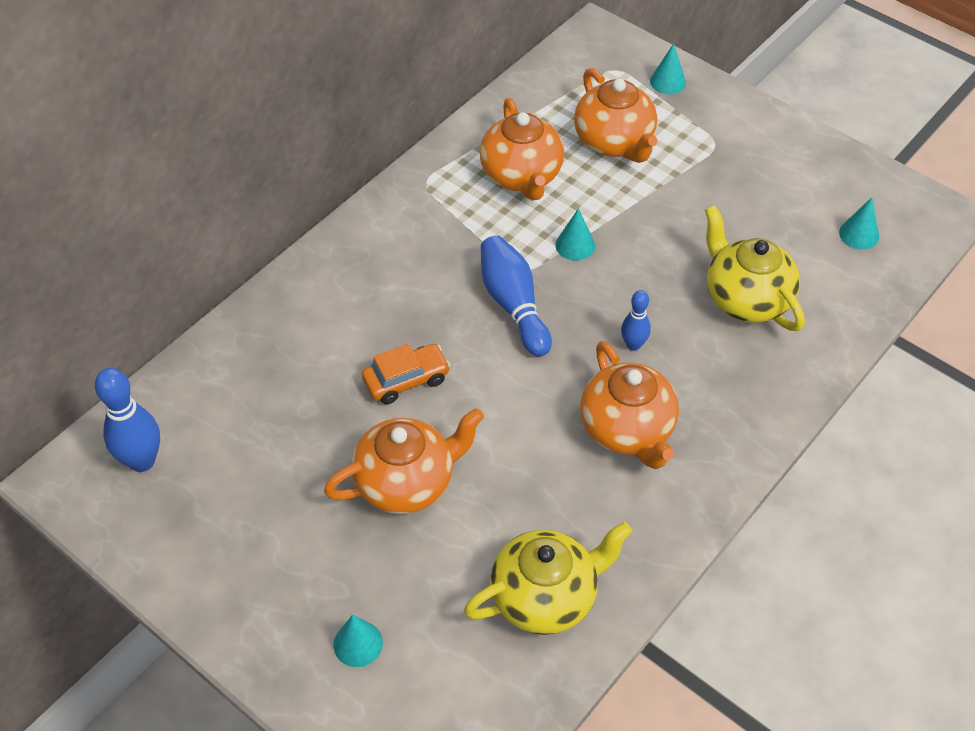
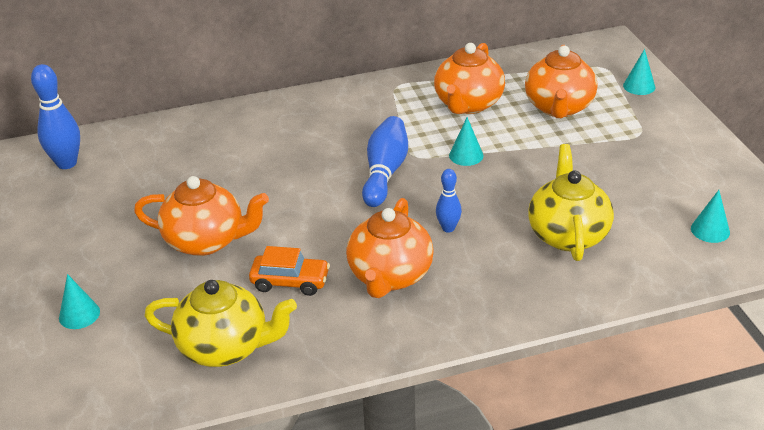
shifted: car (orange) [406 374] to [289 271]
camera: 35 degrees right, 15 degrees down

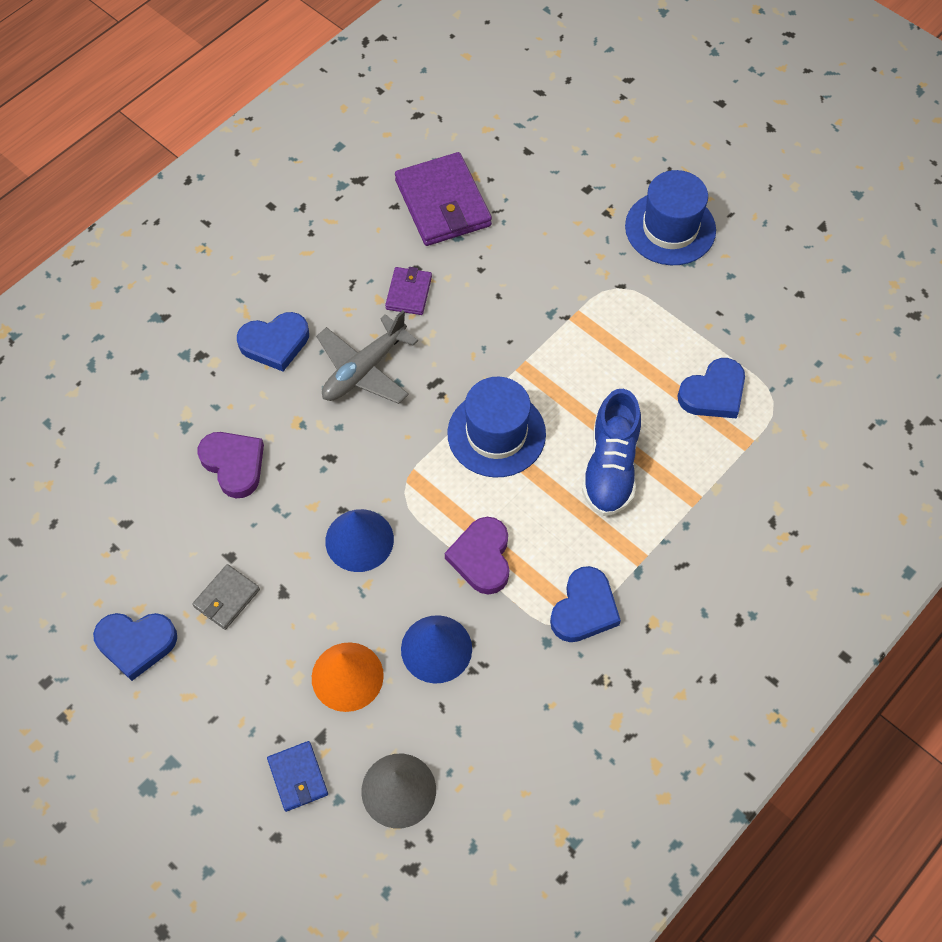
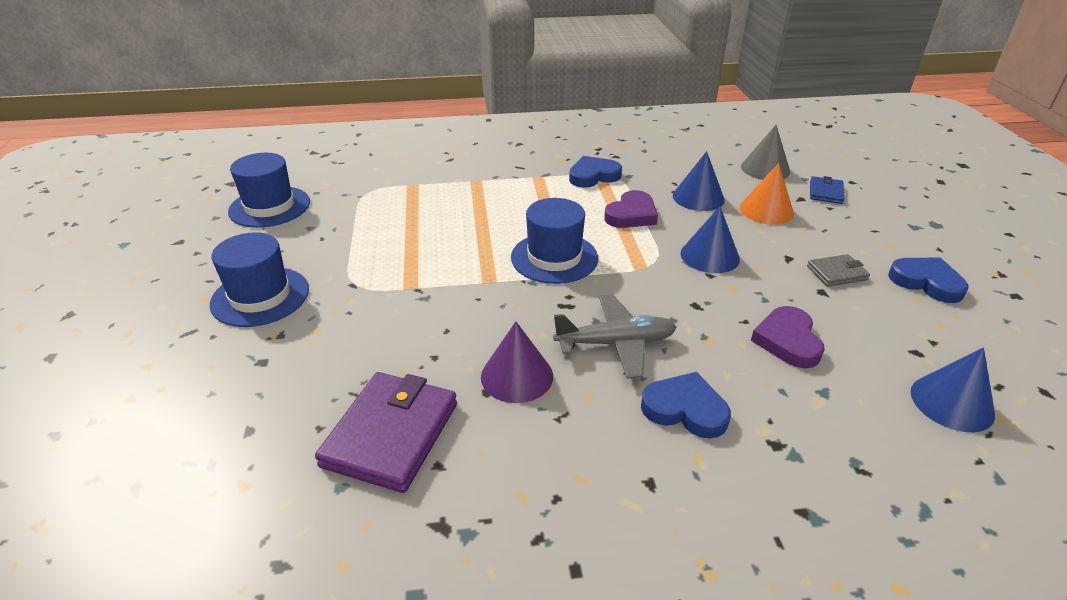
gone: shoe (blue) [611 452]; heart (blue) [711 388]
new: hat (blue) [269 190]; cone (blue) [953 389]
swapped: wallet (purple) [408 291] to cone (purple) [517 362]
camera: 140 degrees left, 25 degrees down

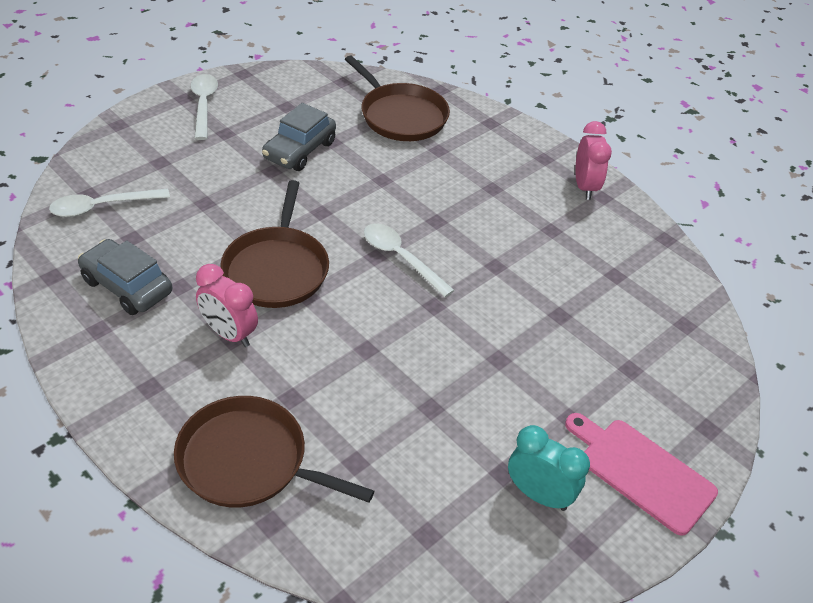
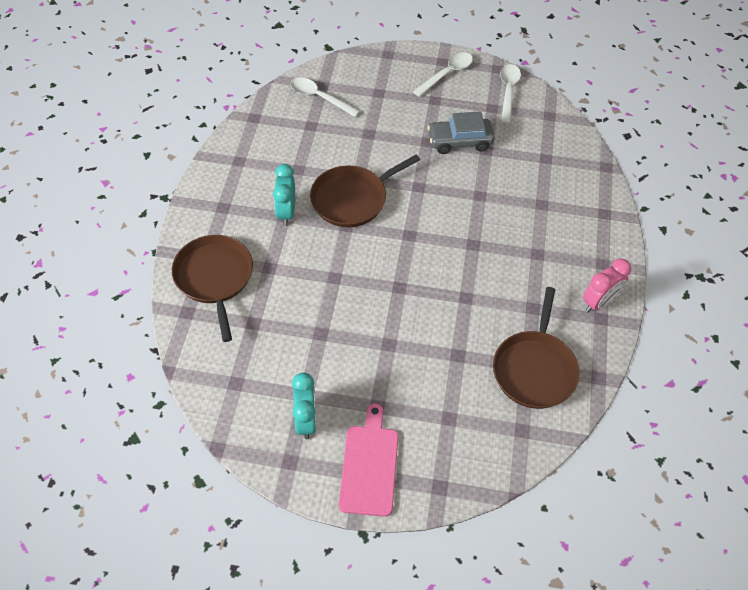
gone: car (grey) [125 277]
shifted: pan (brown) [397 98] to [536 348]; spoon (white) [409 260] to [510 94]
repainted: clock (pink) [227 305] to clock (turquoise) [284 195]
camera: 55 degrees right, 10 degrees up

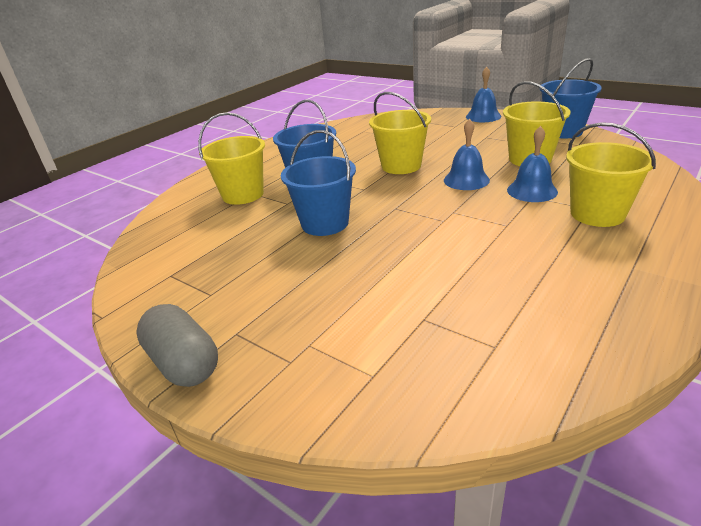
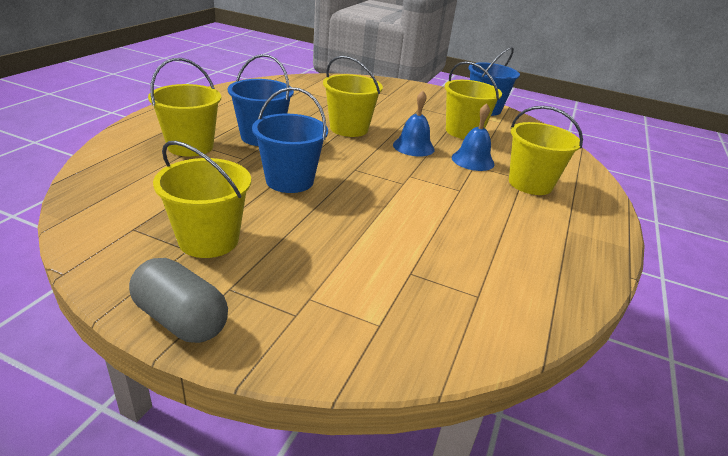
gone: bell (blue) [483 94]
new: bucket (yellow) [202 199]
camera: 20 degrees left, 0 degrees up

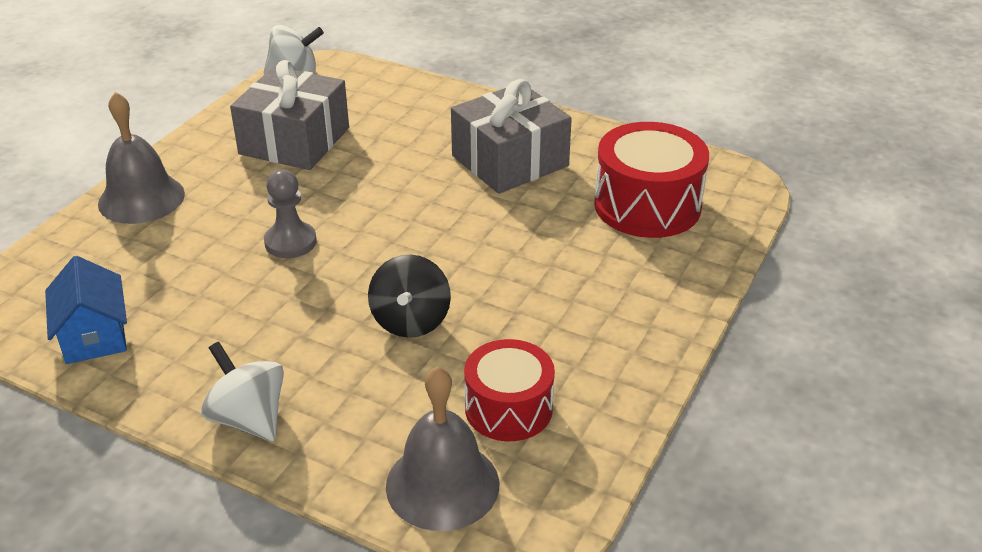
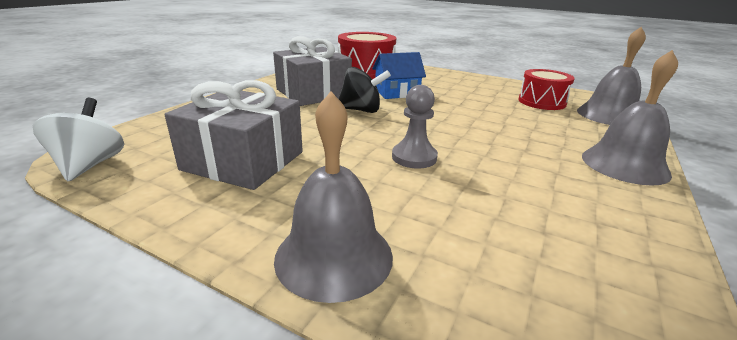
shifted: house (blue) [86 310] to [399 75]; spinning top (black) [409 296] to [364 90]
swapped: spinning top (white) [242 392] to bell (grey) [630 118]
camera: 90 degrees left, 10 degrees down

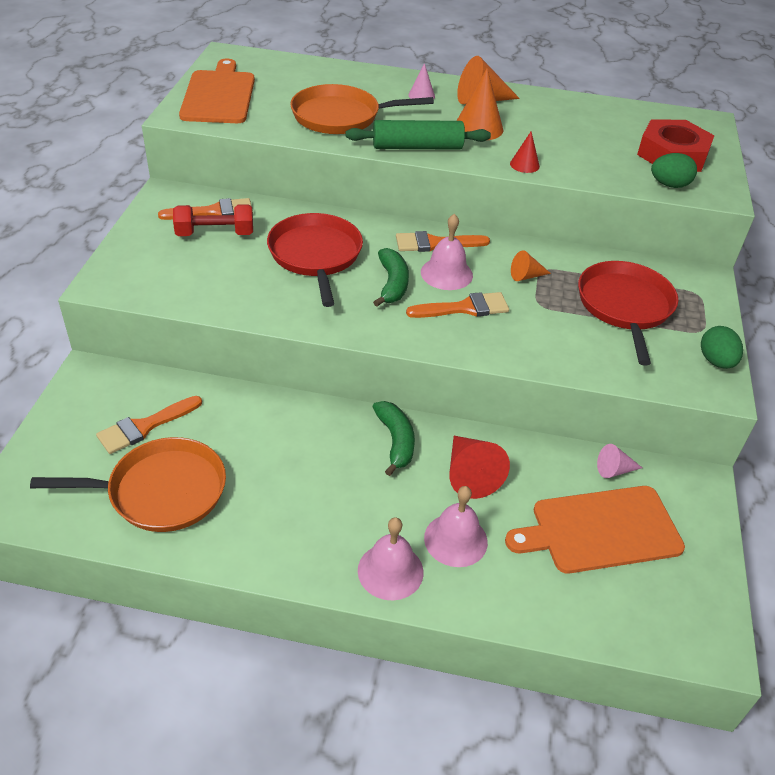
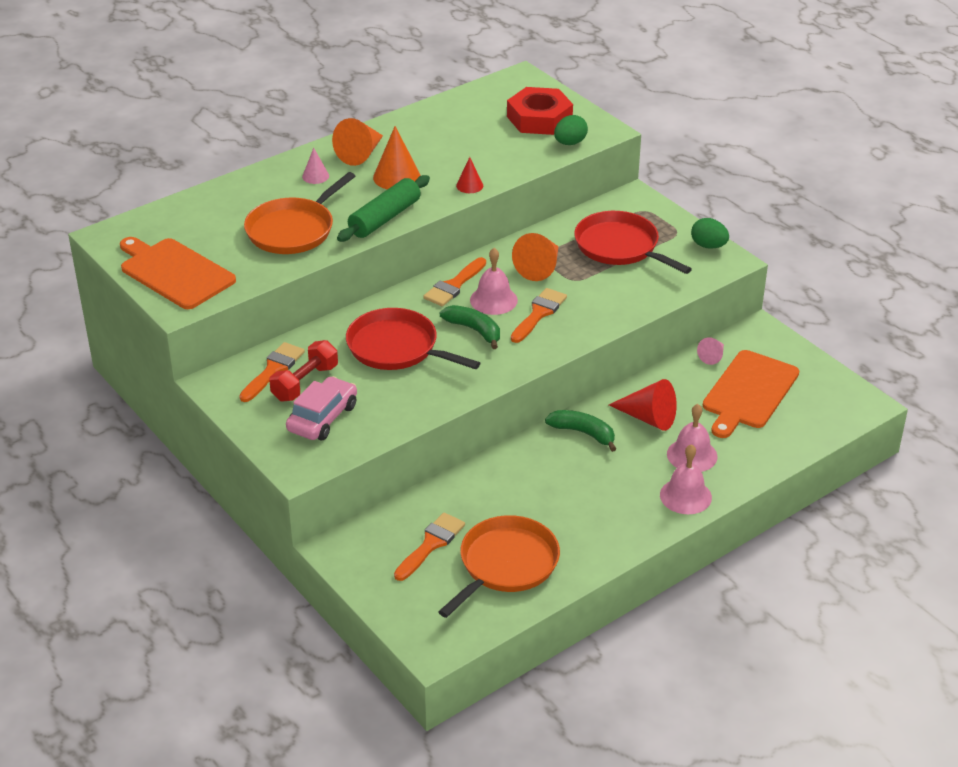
new: car (pink) [321 408]
rotated: brush (orange) [149 425] = [429 546] 150 degrees counterclockwise
scaled: cone (orange) [531 265] = [535 257] x1.76
camera: 45 degrees left, 5 degrees down

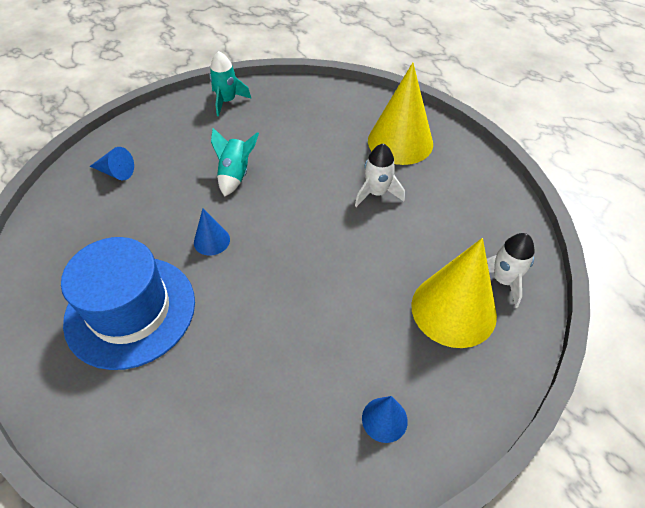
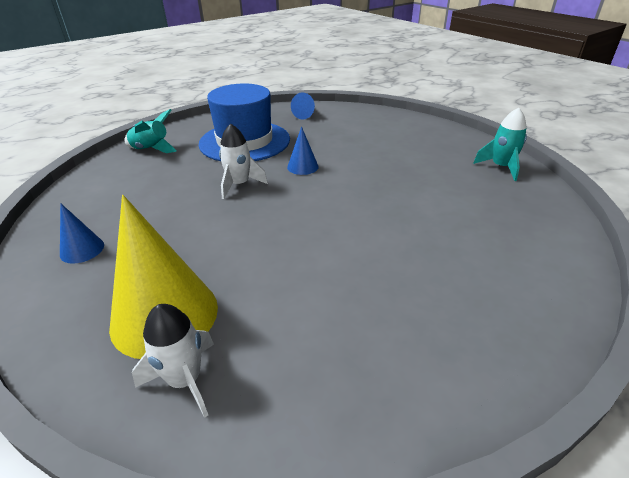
gone: cone (yellow) [400 114]
shifted: cone (blue) [112 163] to [303 106]; rocket (turquoise) [235 162] to [151 131]; rocket (white) [380 175] to [243 161]
camera: 95 degrees right, 15 degrees down

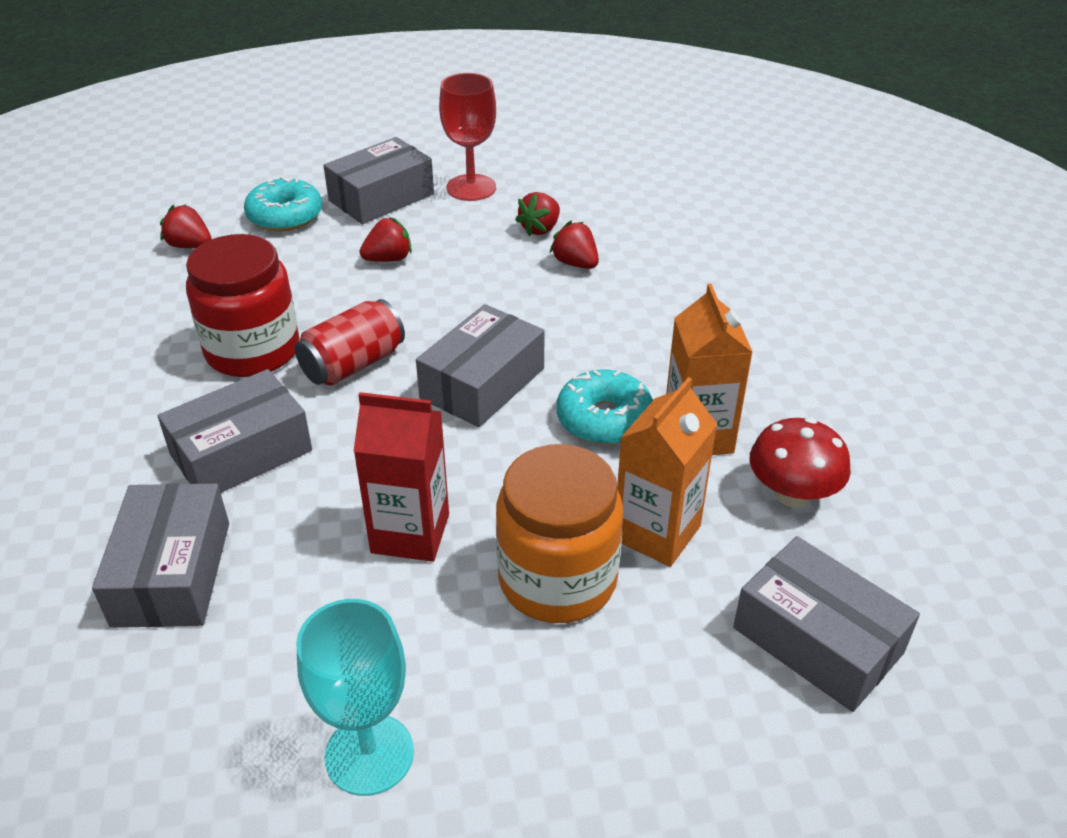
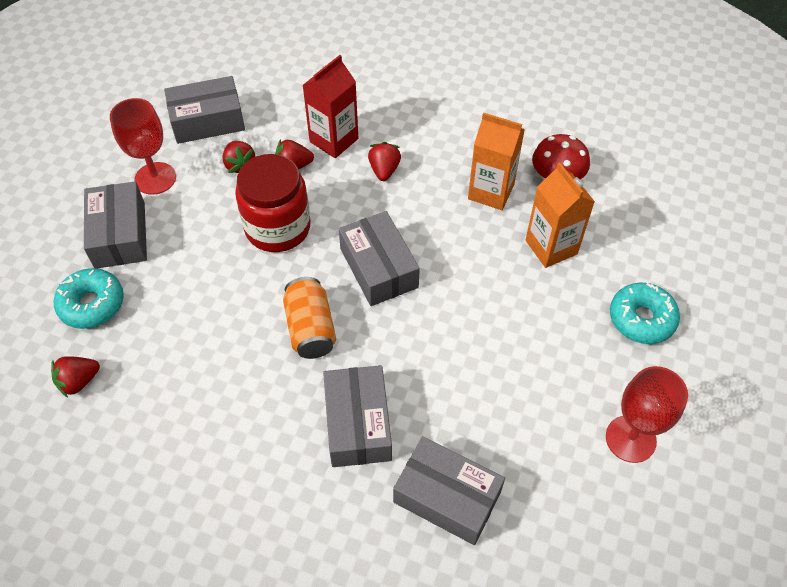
gone: jar (orange) [559 533]
shifted: jar (red) [242 305] to [273 203]; carton (red) [401 477] to [330 106]; strawberry (red) [386 239] to [384 161]; donut (turquoise) [605 407] to [645 313]; box (grey) [826 624] to [204 110]
repainted: can (red) [350 342] to can (orange) [309 318]; goblet (turquoise) [355 697] to goblet (red) [647 414]
camera: 60 degrees left, 15 degrees up

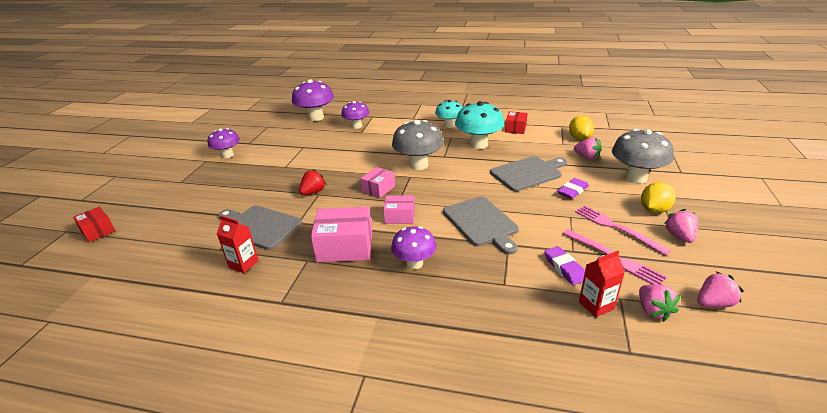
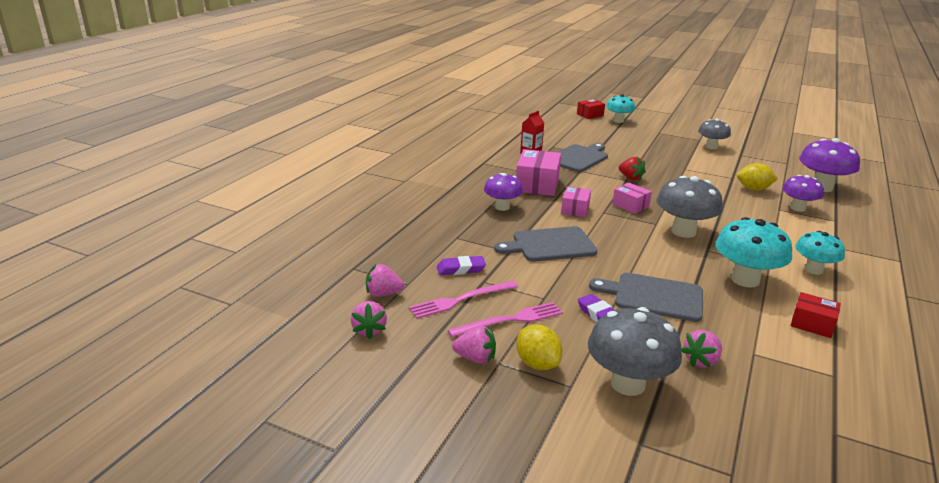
gone: carton (red) [602 284]
new: mushroom (turquoise) [620 108]
shifted: lemon (yellow) [581 128] to [757 176]
repainted: mushroom (purple) [223 143] to mushroom (grey) [714 133]
rotated: cutting board (grey) [528 173] = [646 297] 120 degrees clockwise
camera: 100 degrees right, 5 degrees down

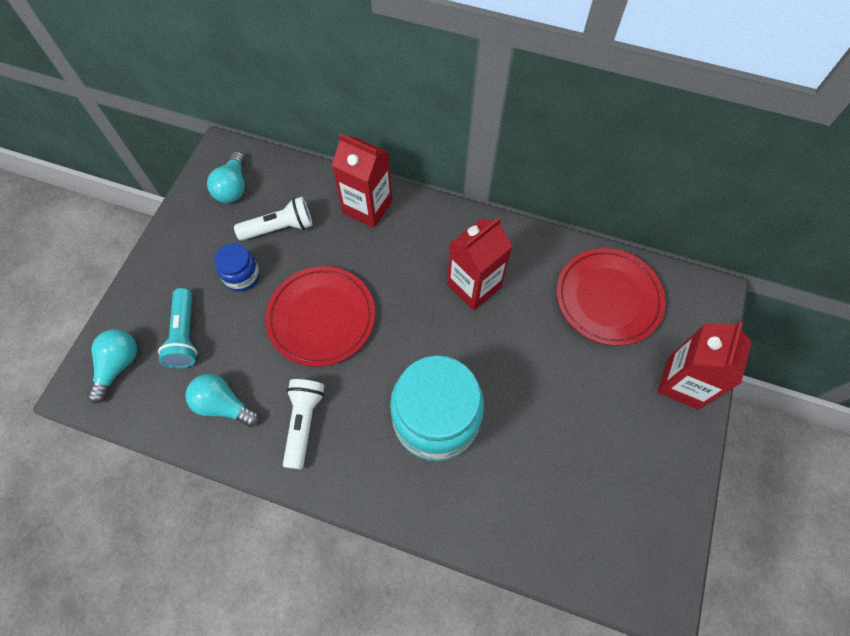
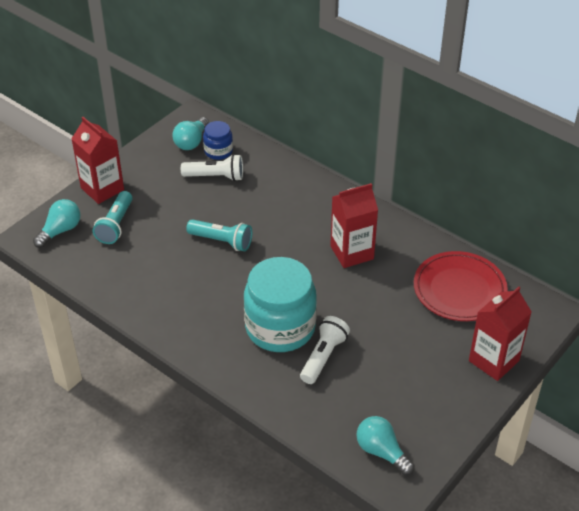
shifted: light bulb (turquoise) [222 400] to [385 445]; jar (blue) [237 267] to [218 140]; flashlight (white) [304 424] to [325 350]; carton (red) [362 181] to [97 160]
swapped: plate (red) [320 316] to flashlight (turquoise) [219 235]
camera: 20 degrees right, 20 degrees down

